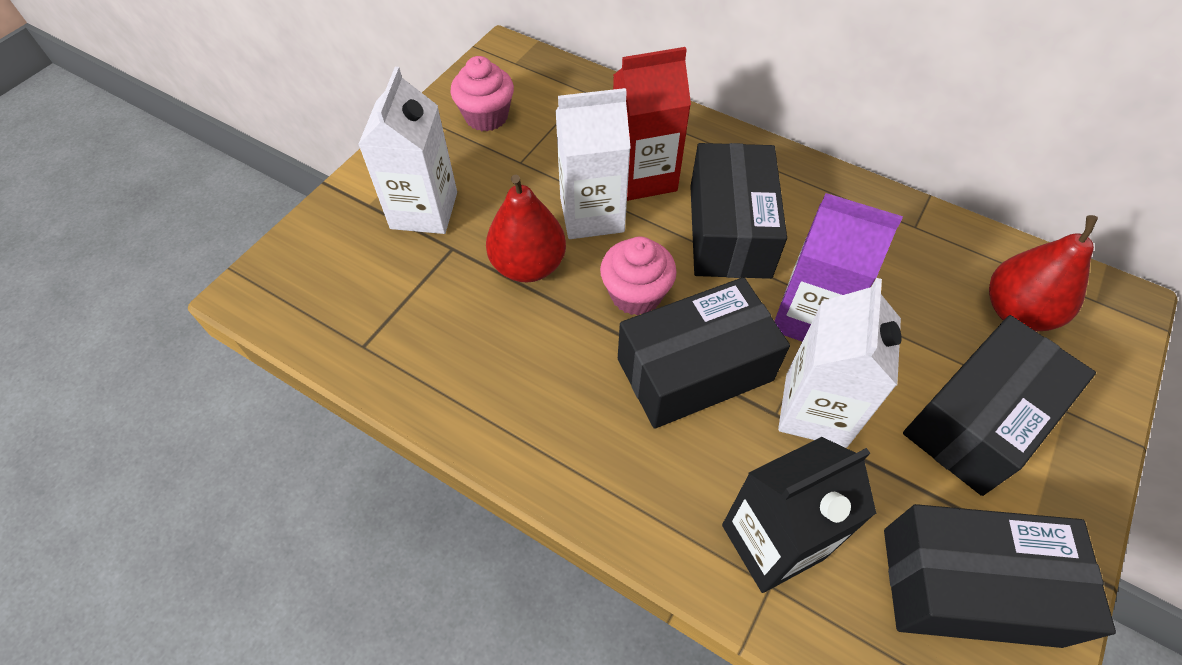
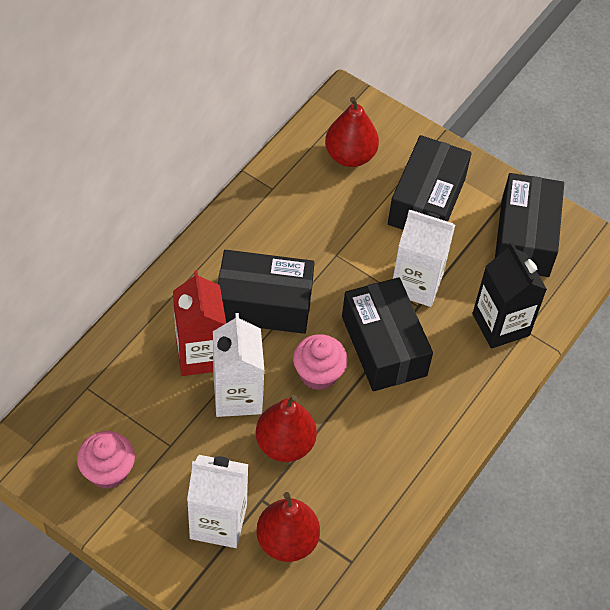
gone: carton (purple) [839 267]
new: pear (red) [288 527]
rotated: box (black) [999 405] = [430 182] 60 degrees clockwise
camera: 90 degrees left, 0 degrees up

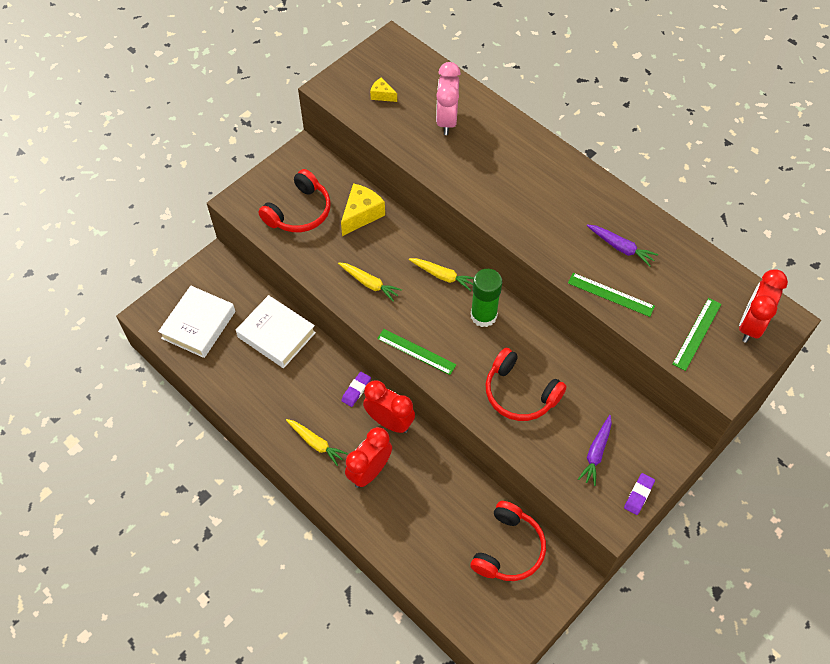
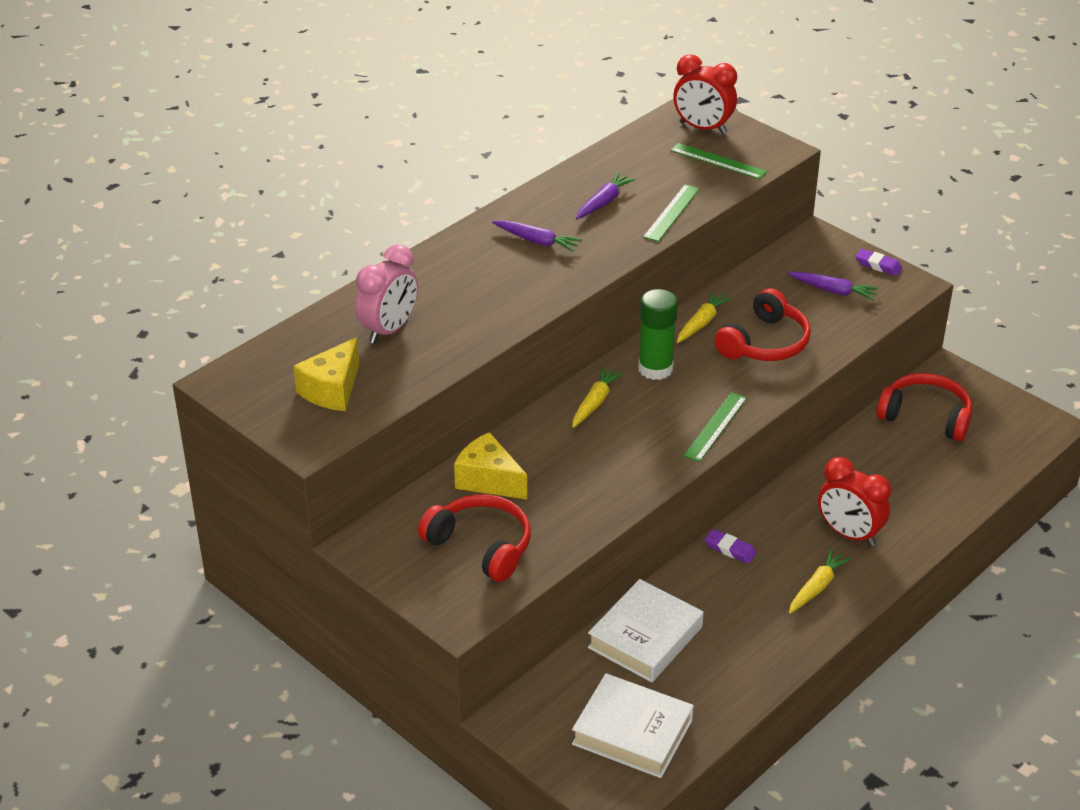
gone: clock (red) [389 406]
new: carrot (purple) [537 236]
shifted: carrot (yellow) [370 282] to [704 317]
rotated: clock (pink) [448 98] = [386 294] 60 degrees counterclockwise
scaled: cheese (yellow) [383 90] = [326 374] x1.85
camera: 90 degrees left, 20 degrees down

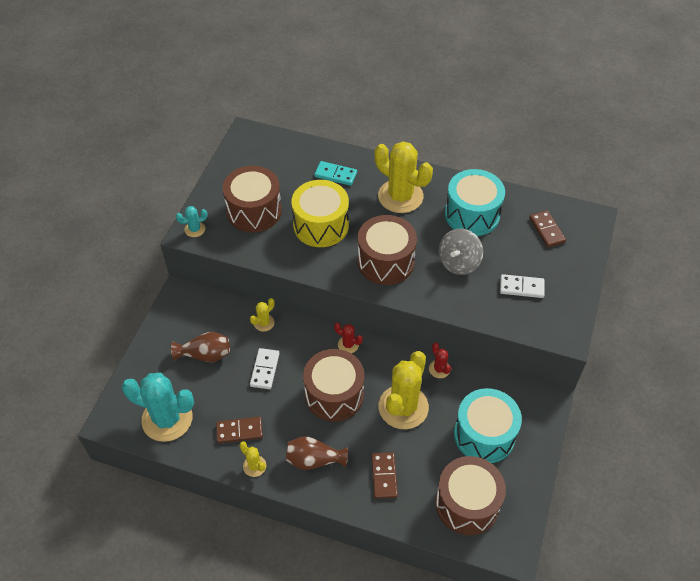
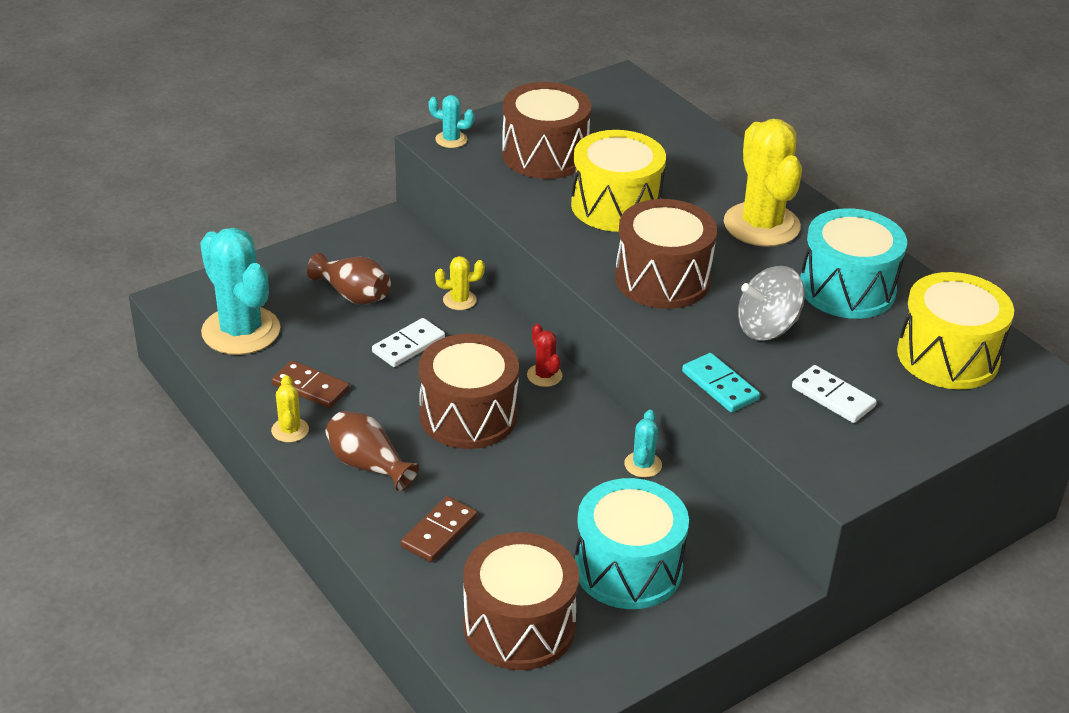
gone: cactus (yellow) [403 390]
shifted: domino (turquoise) [335 173] to [721 382]
swapped: domino (brown) [547 228] to drum (yellow) [955 331]
repainted: cactus (red) [440 360] to cactus (turquoise) [643 444]
camera: 35 degrees right, 15 degrees down

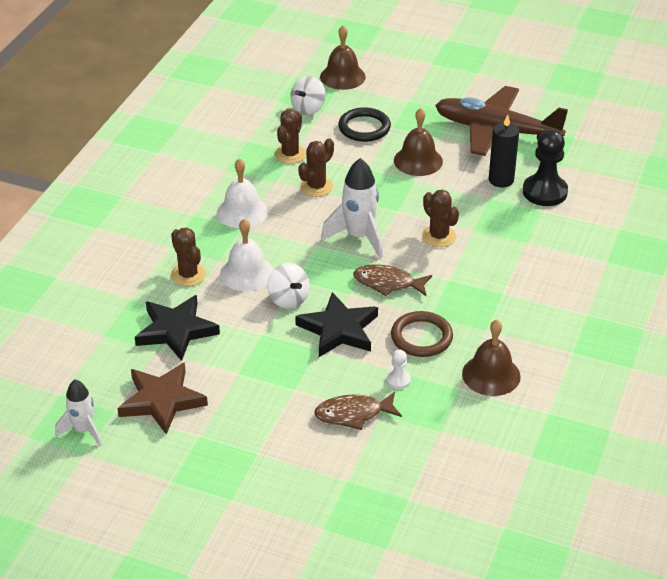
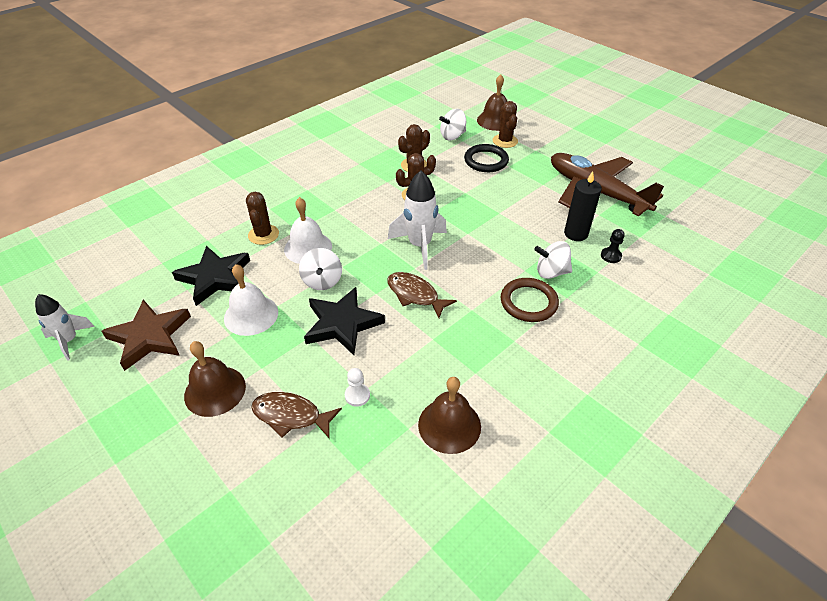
new: spinning top (white) [553 260]
shifted: bell (white) [242 193] to [251 300]; ring (brown) [422 334] to [530 300]; bell (brown) [418 142] to [215 379]; cactus (brown) [440 218] to [505 124]
scaled: pawn (black) [545 167] = [613 246] x0.47
camera: 25 degrees right, 5 degrees up

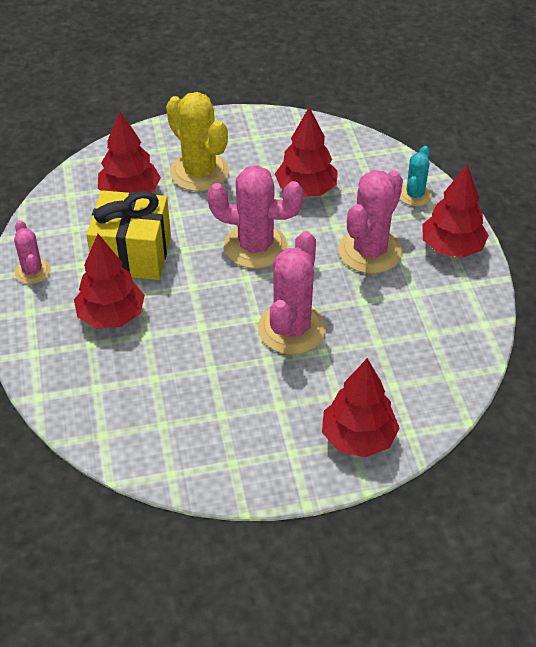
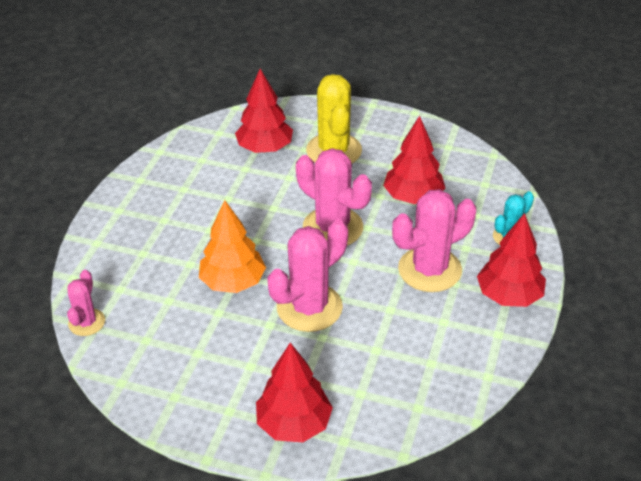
gone: tree (red) [109 281]; gift (yellow) [128 235]
new: tree (orange) [232 246]
shifted: cactus (pink) [32 252] to [86 303]
camera: 30 degrees right, 5 degrees down

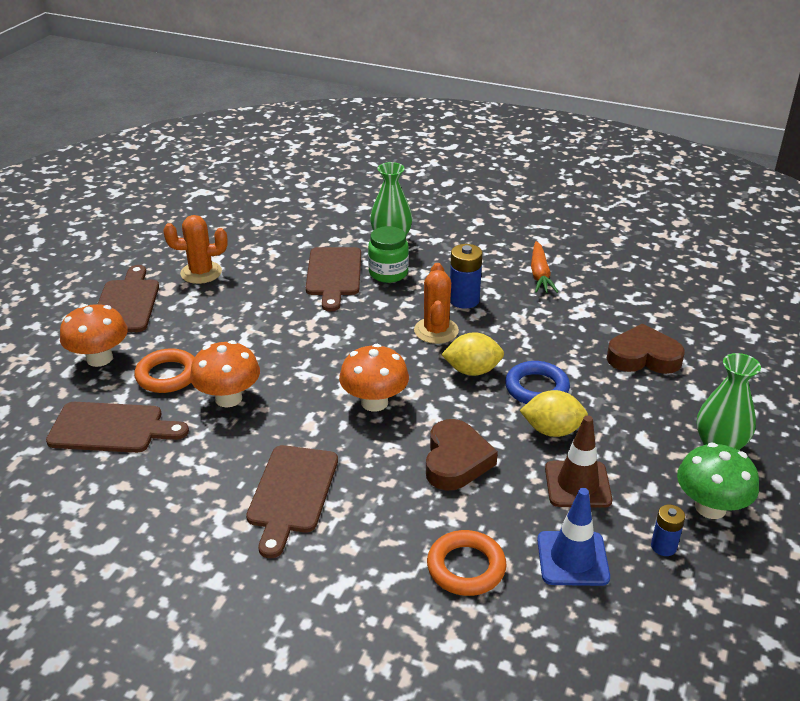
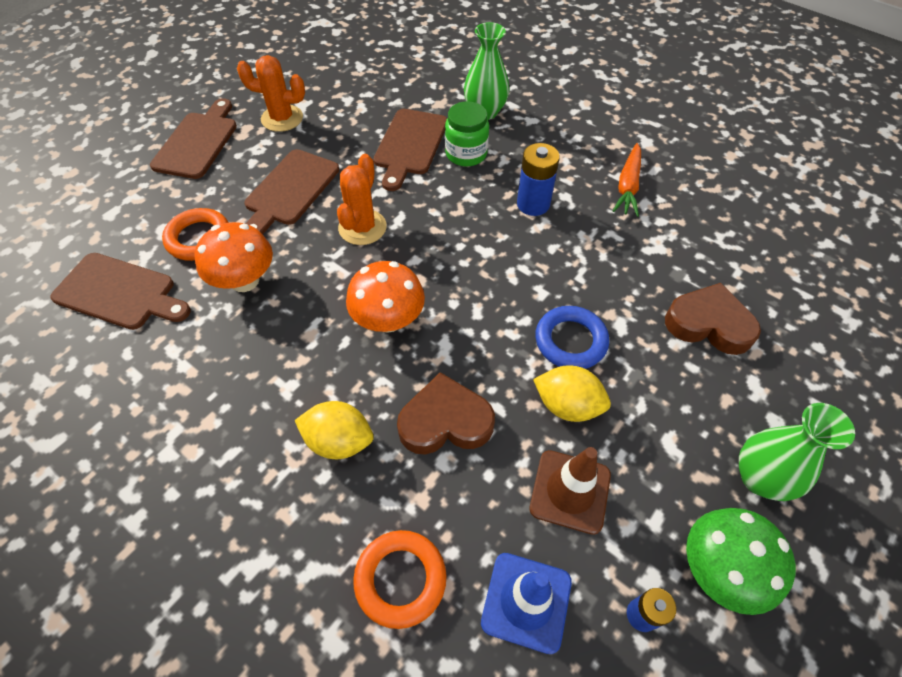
gone: mushroom (orange) [94 335]
shifted: cutting board (brown) [292 501] to [291 191]; cactus (orange) [436 303] to [362 199]; lemon (yellow) [472 354] to [334 430]
rotated: heart (brown) [462 455] = [446 413] 120 degrees counterclockwise
camera: 15 degrees right, 20 degrees up

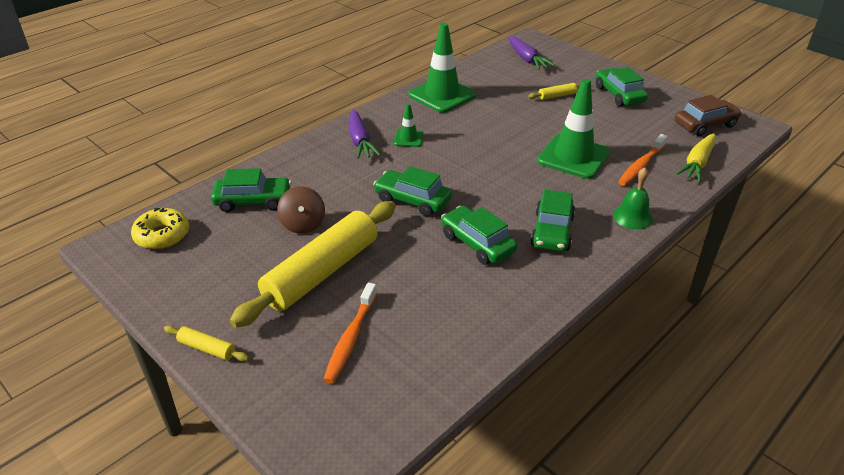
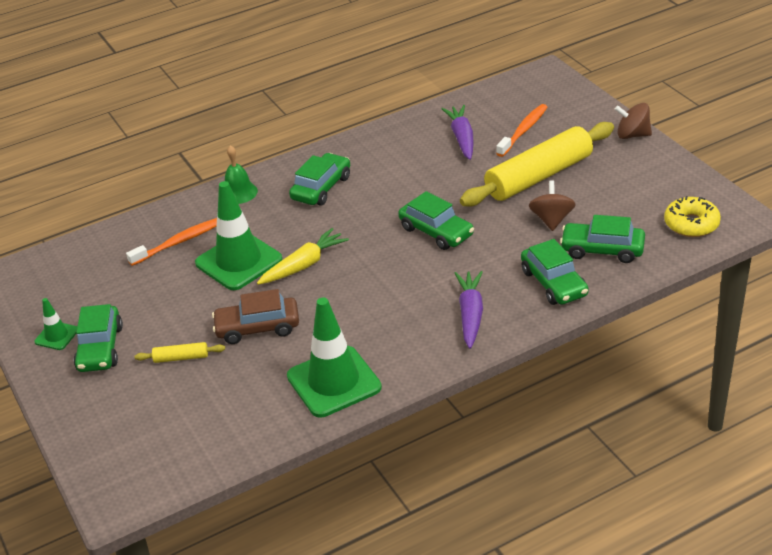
shifted: traffic cone (green) [408 125] to [55 324]; car (green) [479 235] to [555 272]; carrot (purple) [531 53] to [458 132]; car (brown) [708 115] to [255 316]; carrot (yellow) [696 157] to [303 256]
swapped: rolling pin (yellow) [206 343] to spinning top (brown) [633 121]
camera: 160 degrees left, 0 degrees up

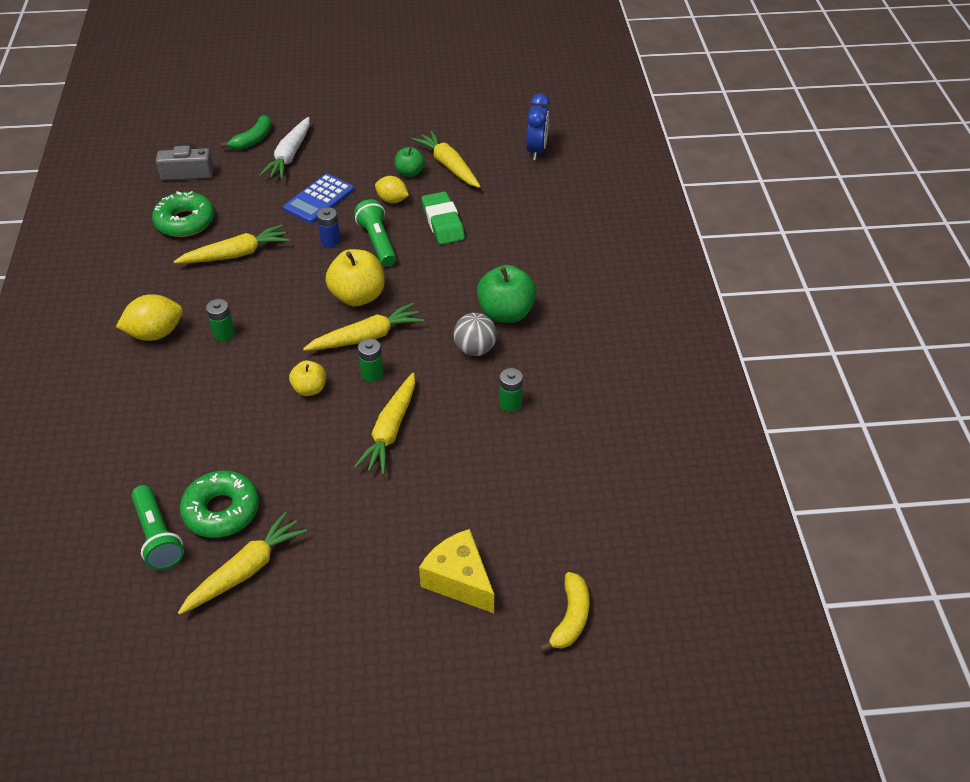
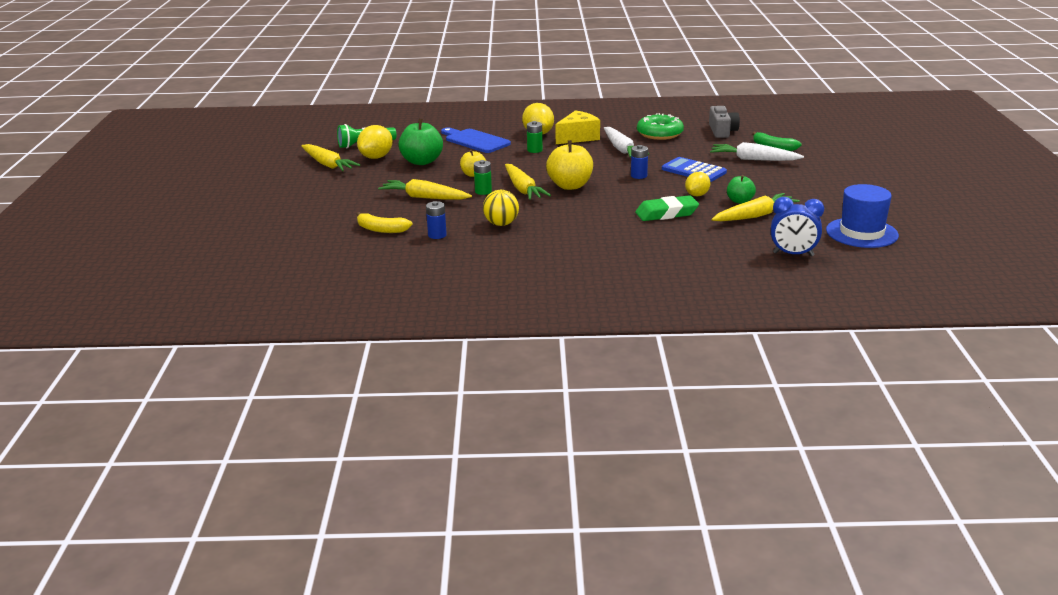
gone: flashlight (green) [375 233]
new: cutting board (blue) [476 140]; hat (blue) [862 216]
shifted: cheese (yellow) [456 571] to [577 127]; apple (green) [507 294] to [420 142]; banana (yellow) [564 612] to [384 222]
swapped: donut (green) [219 504] to lemon (yellow) [375 142]
repainted: carrot (yellow) [231 243] to carrot (white) [626 142]; ball (grey) [475 334] to ball (yellow) [501 208]; battery (green) [511 390] to battery (blue) [436 220]
camera: 95 degrees right, 20 degrees down

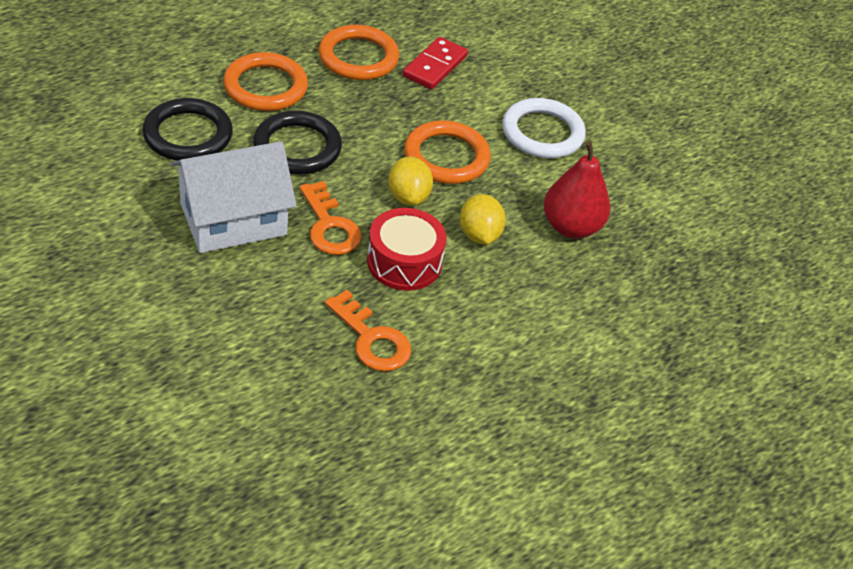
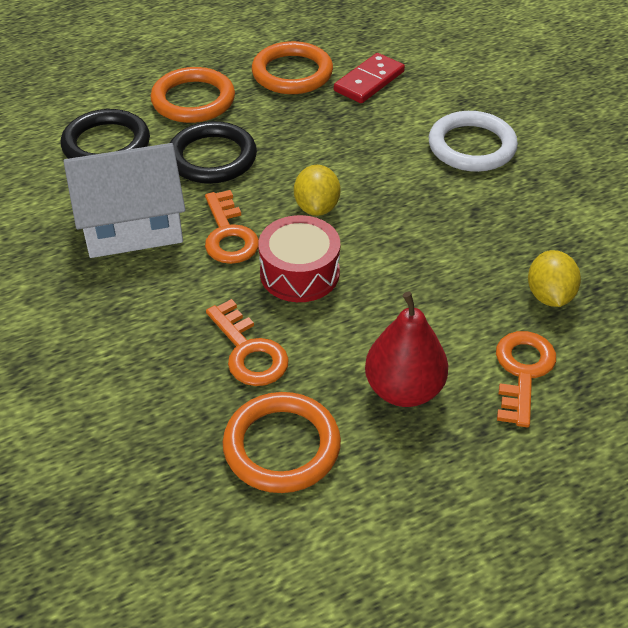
new: key (orange) [526 379]
shifted: ring (orange) [447 152] to [282 442]; lemon (yellow) [483 219] to [554 278]; pear (red) [577 190] to [406 349]
camera: 15 degrees right, 0 degrees up

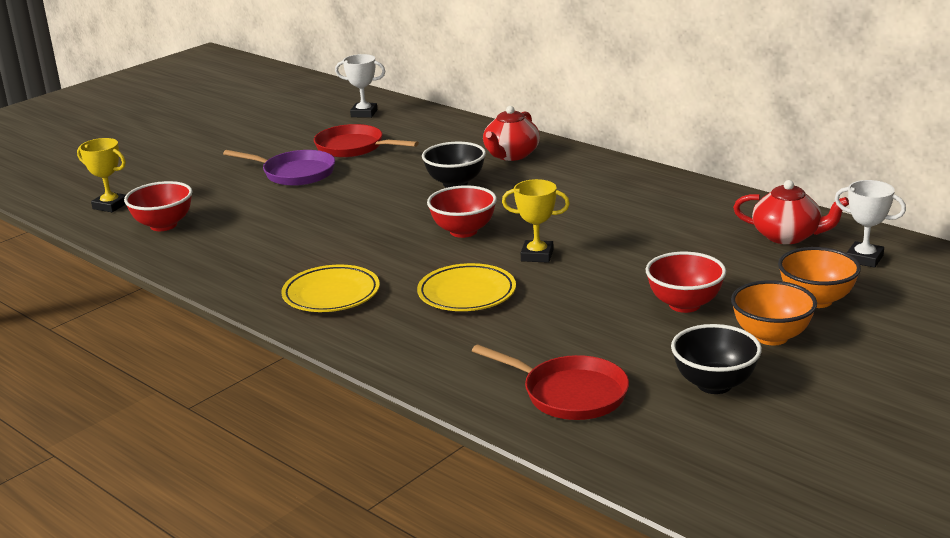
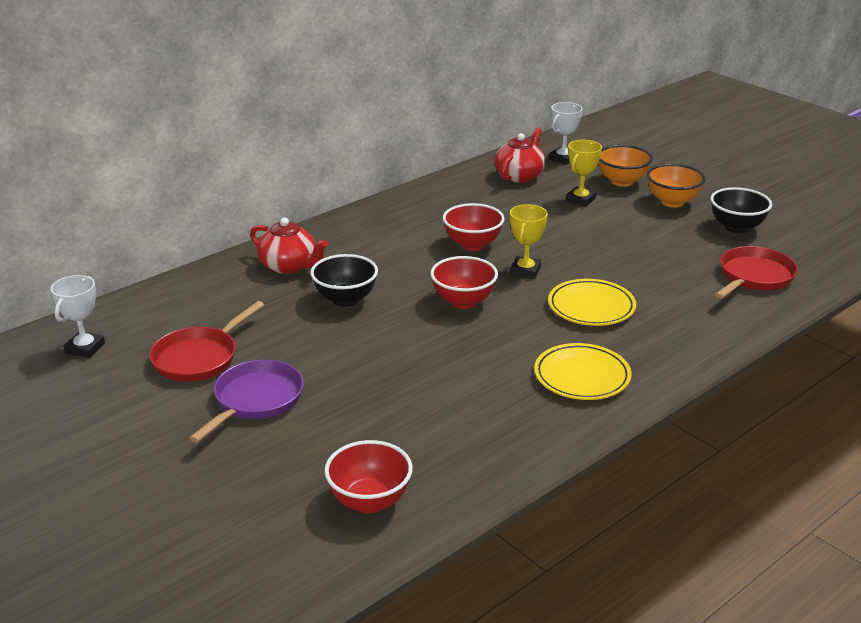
shifted: trophy (yellow) [101 175] to [584 173]; bowl (red) [686 282] to [474 227]
camera: 85 degrees left, 5 degrees up

